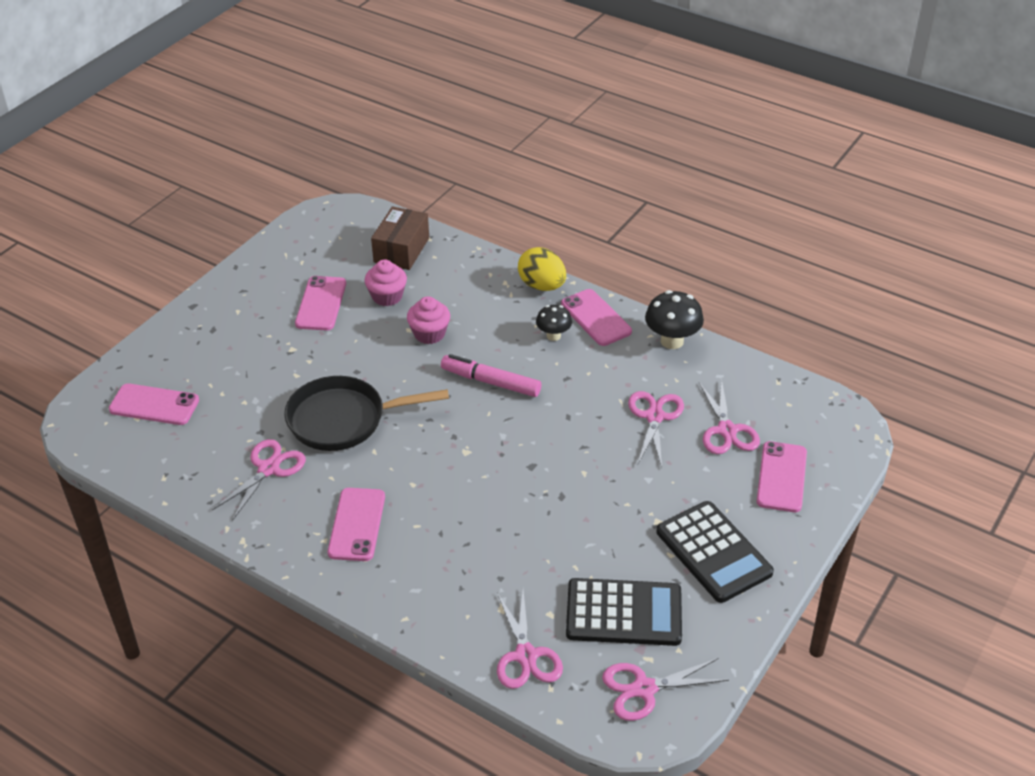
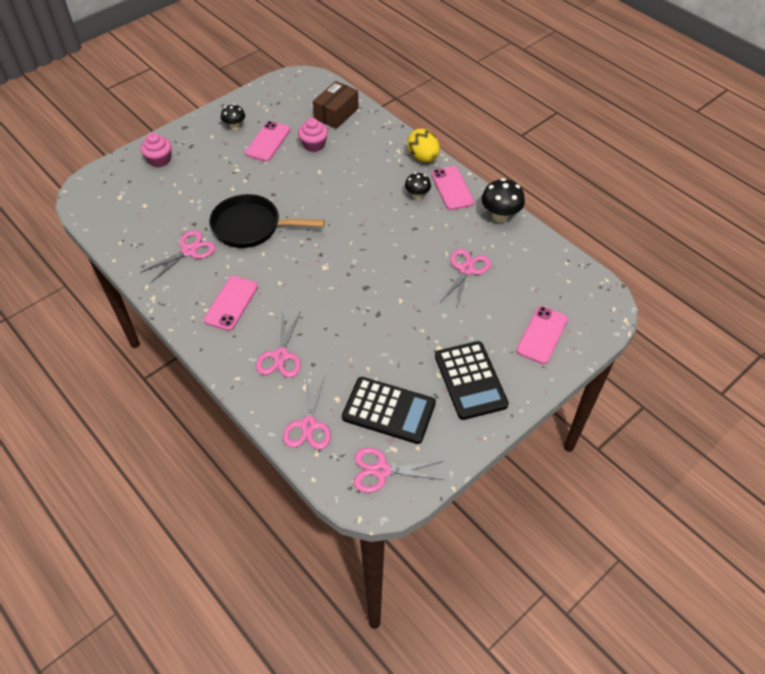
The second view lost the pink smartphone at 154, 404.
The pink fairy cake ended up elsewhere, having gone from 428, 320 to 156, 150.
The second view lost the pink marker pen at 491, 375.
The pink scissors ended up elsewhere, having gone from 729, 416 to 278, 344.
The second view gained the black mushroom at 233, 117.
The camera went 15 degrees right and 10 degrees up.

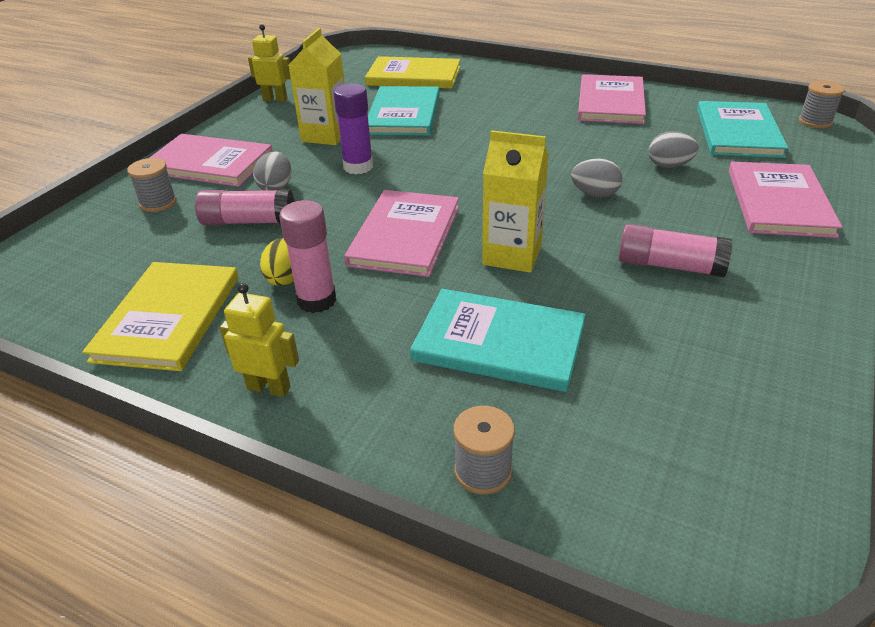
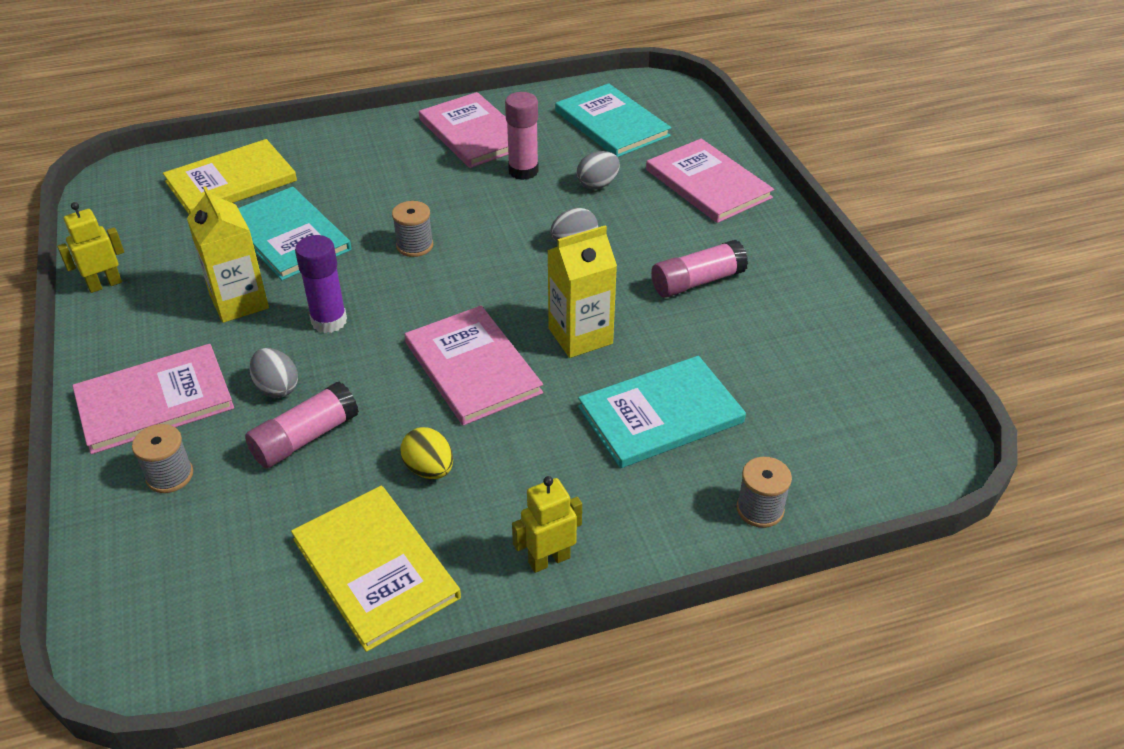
The pink stick of glue ended up elsewhere, having gone from 307, 256 to 522, 136.
The gray reel of thread ended up elsewhere, having gone from 822, 104 to 412, 229.
The camera went 45 degrees left and 5 degrees up.

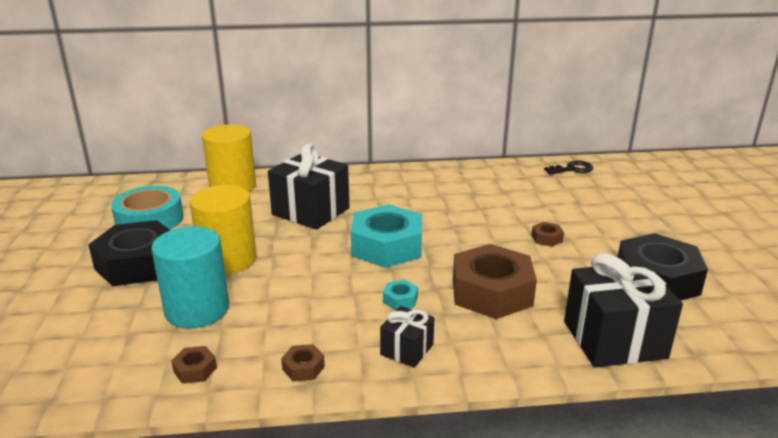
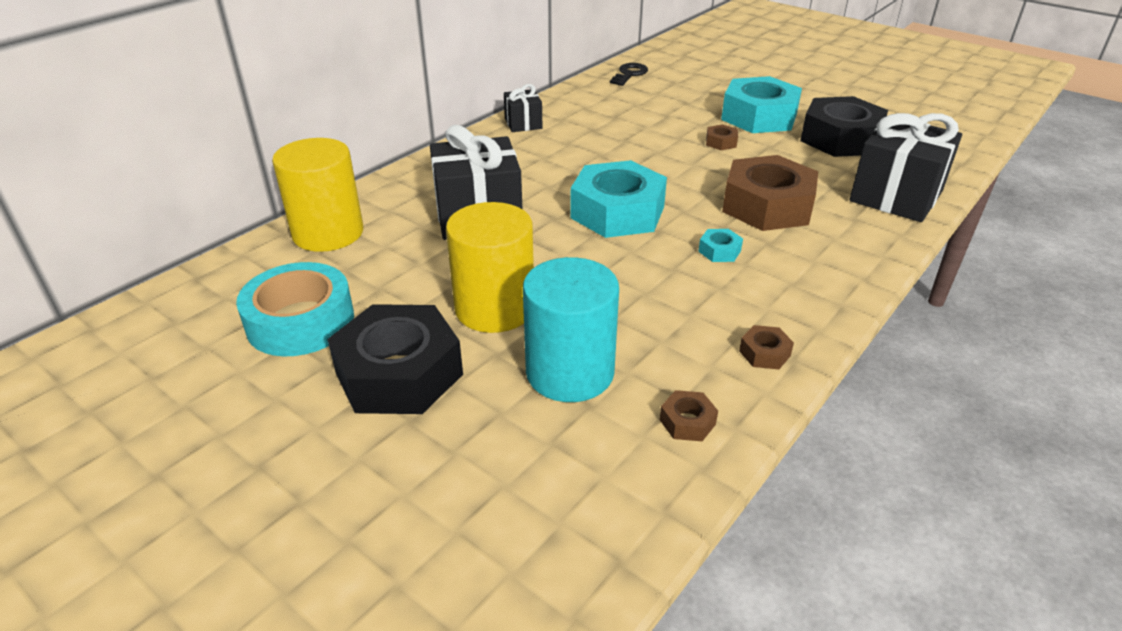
The black present ended up elsewhere, having gone from 407, 337 to 523, 108.
The second view gained the turquoise hex nut at 761, 104.
The camera went 45 degrees left and 10 degrees up.

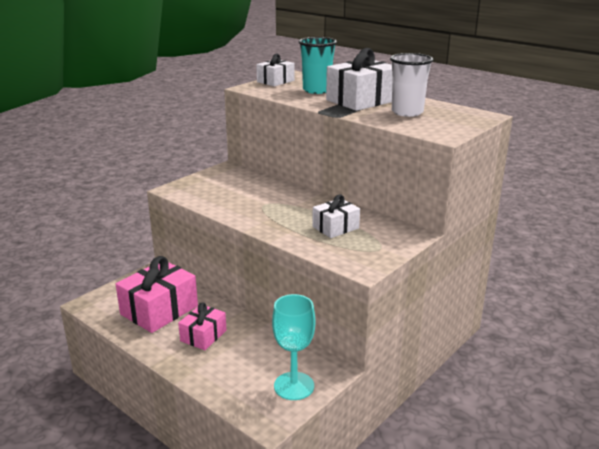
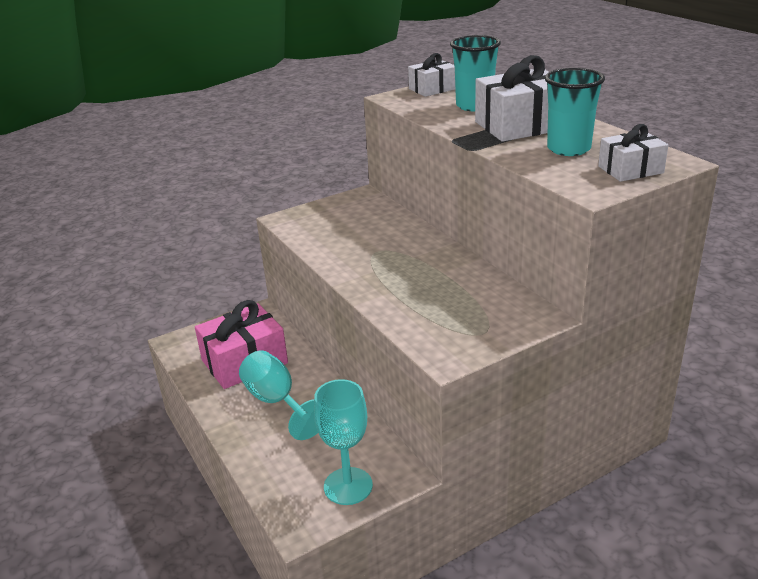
Where the pink present stood at 202, 326, the turquoise wine glass came to stand at 278, 395.
The snow-white present ended up elsewhere, having gone from 336, 216 to 633, 153.
What was the snow-white tumbler at 411, 85 turned into the turquoise tumbler at 575, 112.
The camera went 20 degrees right and 5 degrees up.

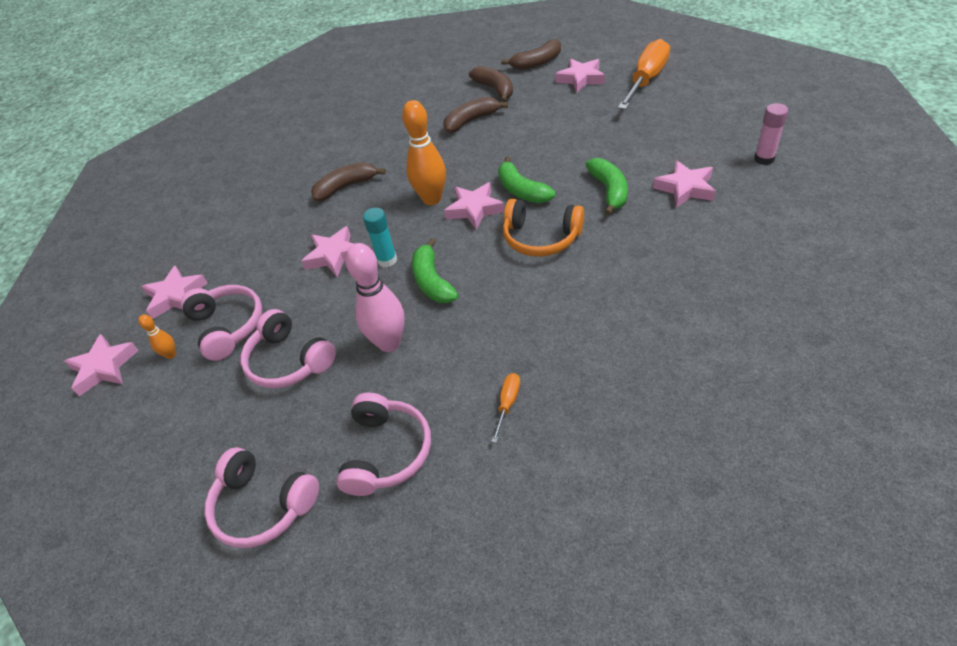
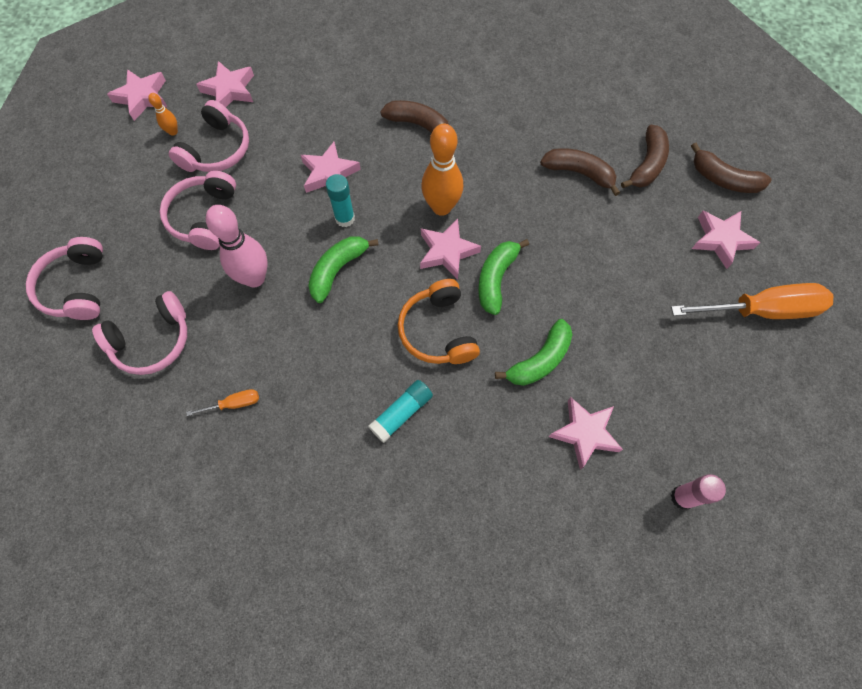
The second view gained the turquoise stick of glue at 400, 411.
The camera went 50 degrees right and 20 degrees up.

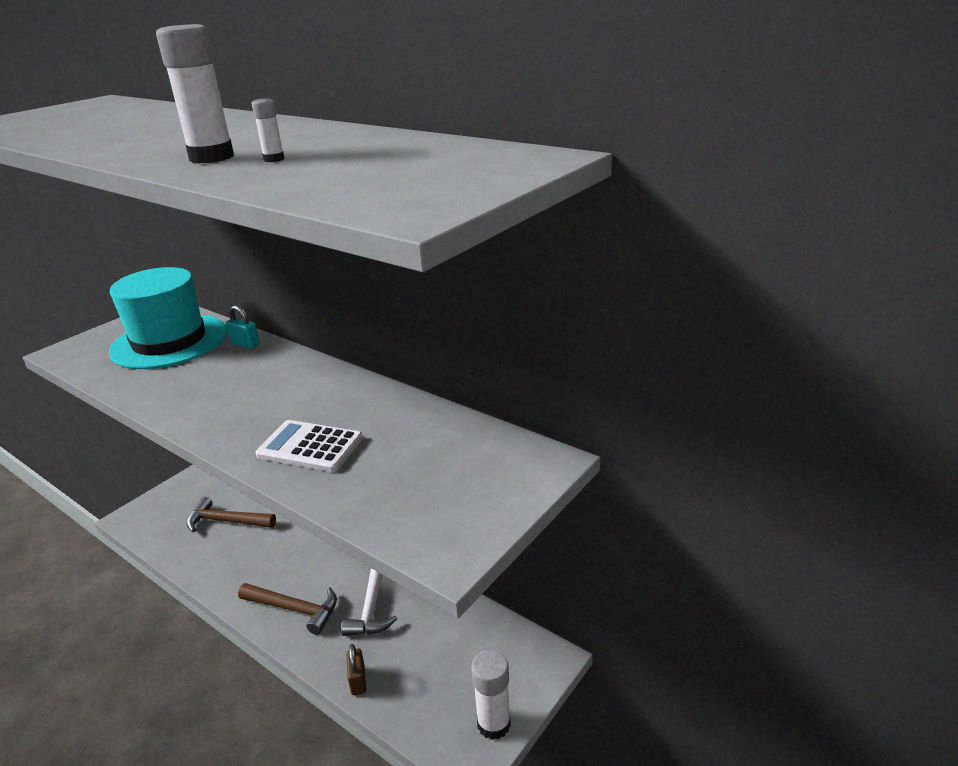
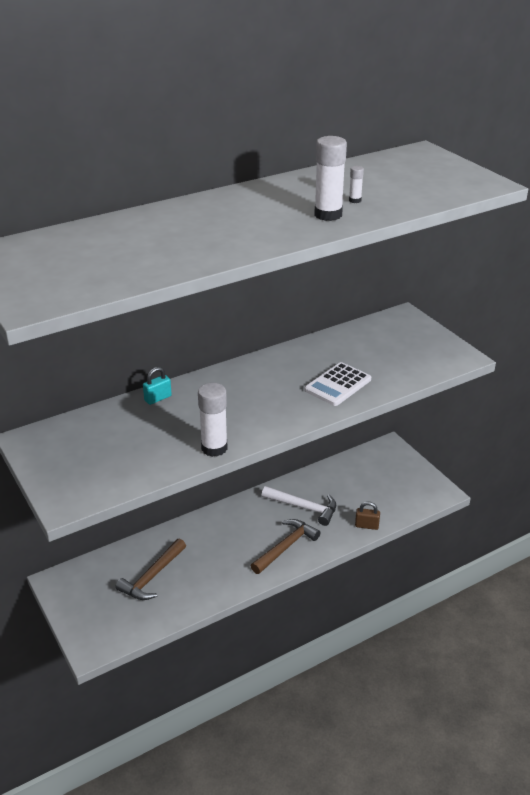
The second view lost the turquoise tall hat at 168, 318.
The snow-white stick of glue ended up elsewhere, having gone from 491, 695 to 213, 420.
The camera went 70 degrees left and 5 degrees up.

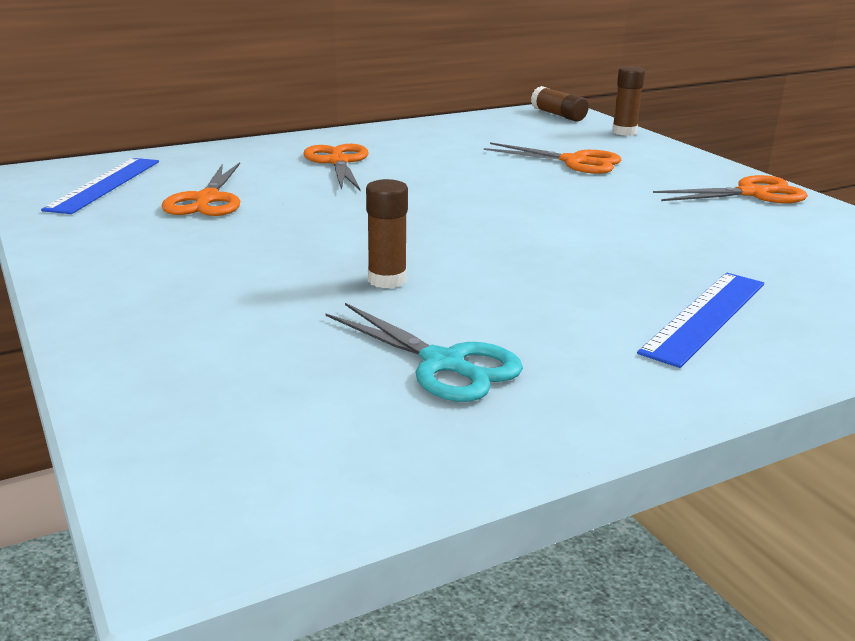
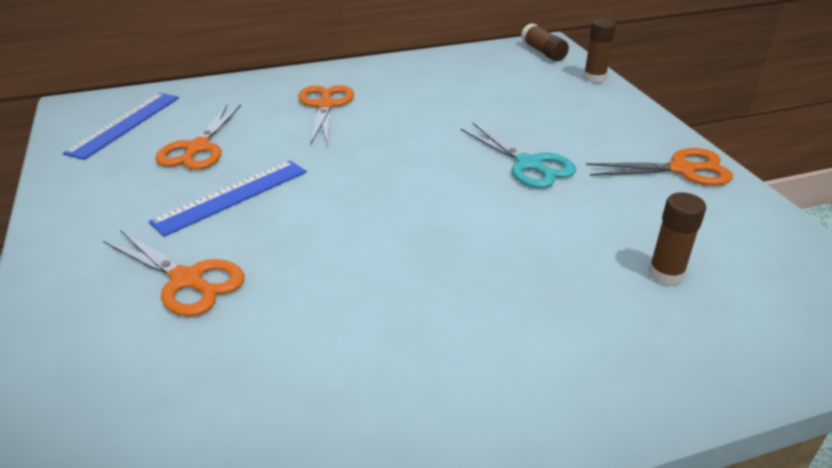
The turquoise scissors ended up elsewhere, having gone from 424, 352 to 518, 155.
The dark brown stick of glue ended up elsewhere, having gone from 387, 233 to 677, 238.
The orange-coloured scissors ended up elsewhere, having gone from 552, 158 to 173, 273.
The blue ruler ended up elsewhere, having gone from 700, 320 to 228, 198.
The camera went 10 degrees right and 10 degrees up.

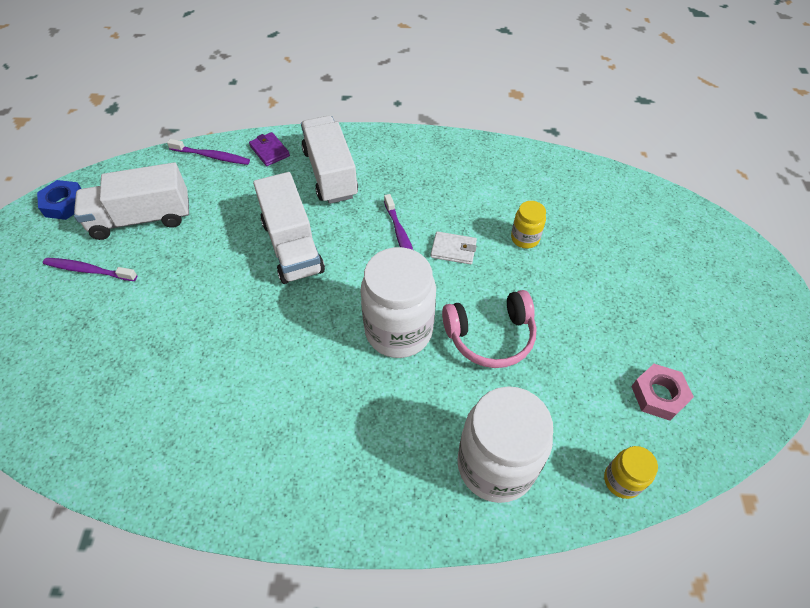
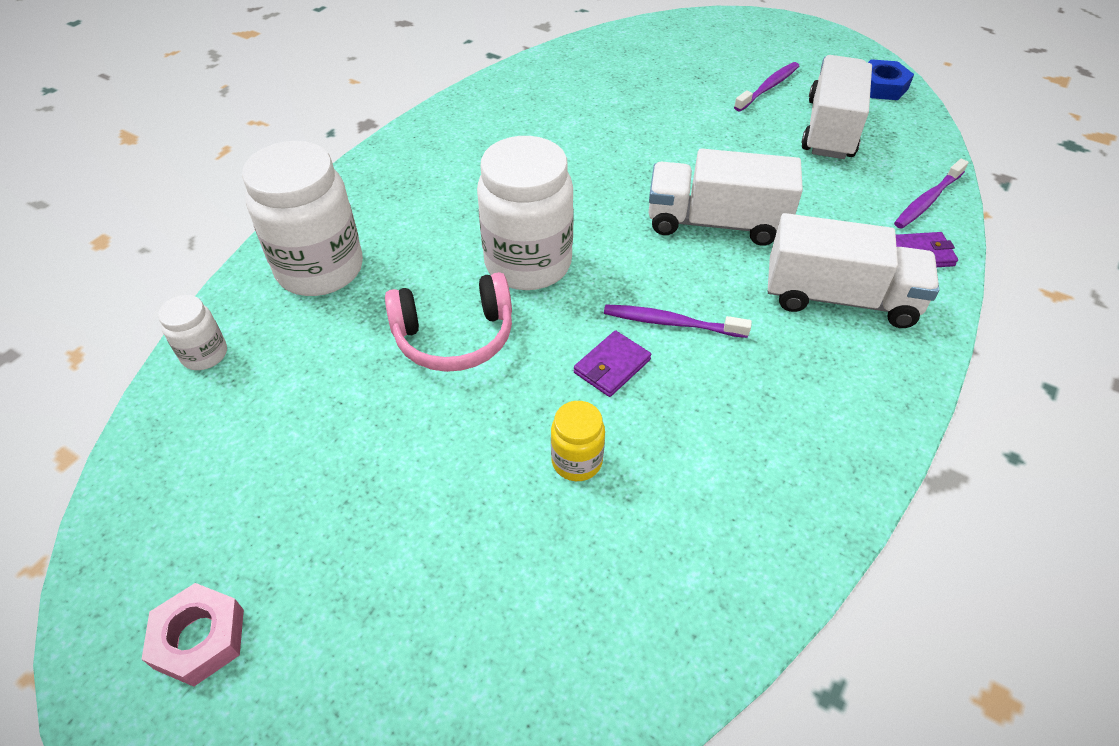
What was the snow-white billfold at 454, 247 turned into the purple billfold at 612, 363.
The pink headset at 489, 329 ended up facing another way, 120 degrees counterclockwise from before.
What was the yellow jar at 631, 472 turned into the snow-white jar at 192, 332.
The pink hex nut ended up elsewhere, having gone from 662, 392 to 193, 635.
The camera went 120 degrees right and 5 degrees down.

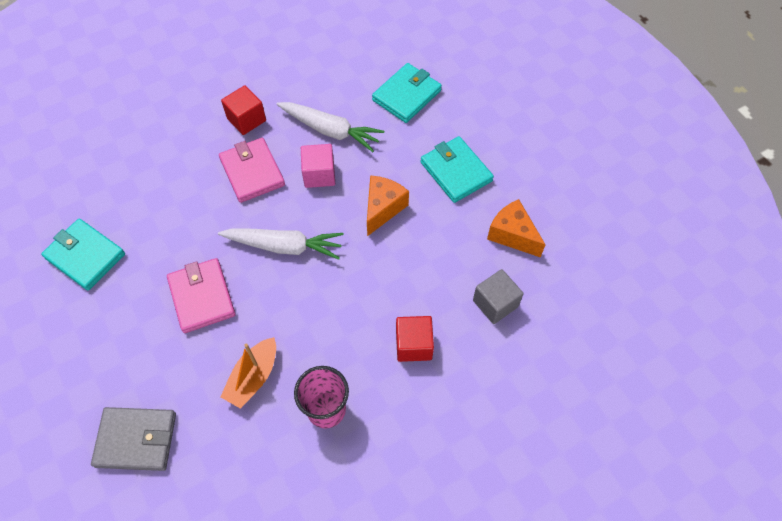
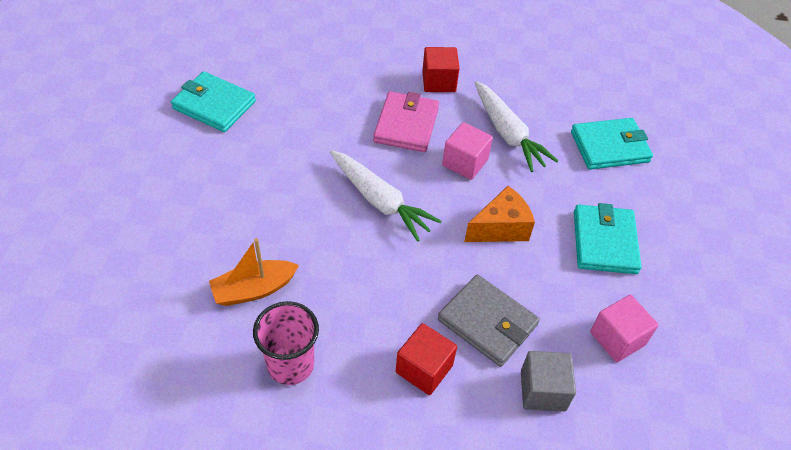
The turquoise billfold at 83, 254 ended up facing another way, 45 degrees counterclockwise from before.
The gray billfold ended up elsewhere, having gone from 133, 439 to 489, 320.
The second view lost the pink billfold at 201, 295.
Where the orange-coloured cheese wedge stood at 516, 228, the pink solid cube came to stand at 624, 328.
The camera went 35 degrees right and 10 degrees down.

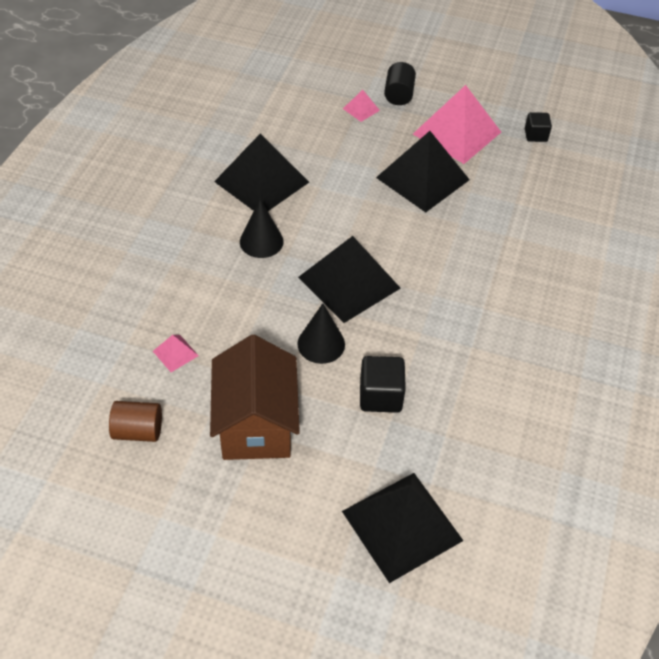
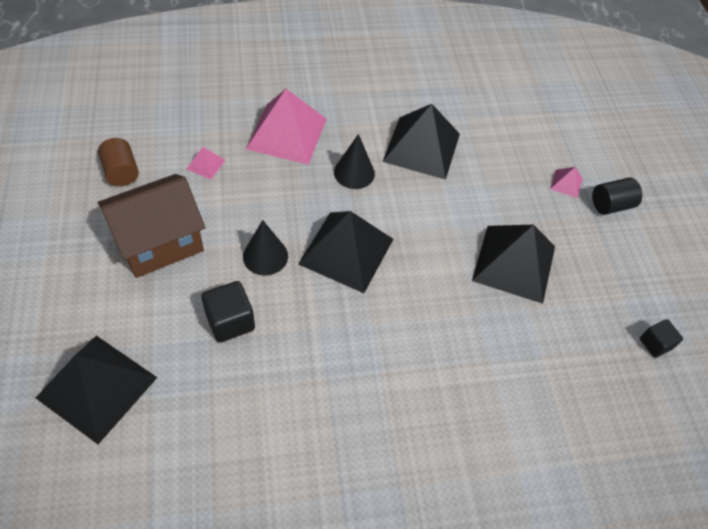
The pink pyramid shape ended up elsewhere, having gone from 457, 124 to 286, 127.
The camera went 60 degrees right and 5 degrees up.

